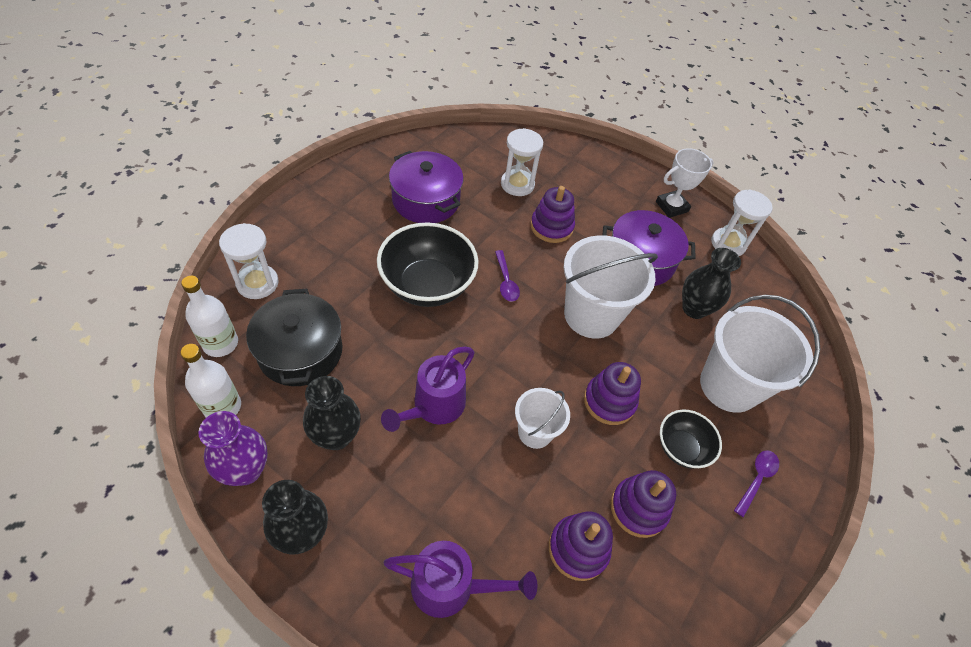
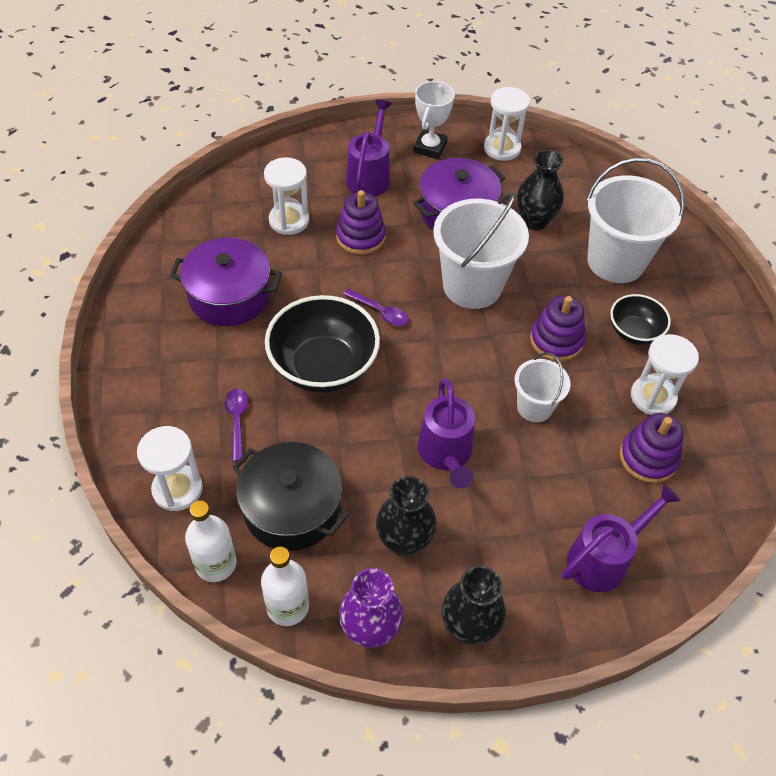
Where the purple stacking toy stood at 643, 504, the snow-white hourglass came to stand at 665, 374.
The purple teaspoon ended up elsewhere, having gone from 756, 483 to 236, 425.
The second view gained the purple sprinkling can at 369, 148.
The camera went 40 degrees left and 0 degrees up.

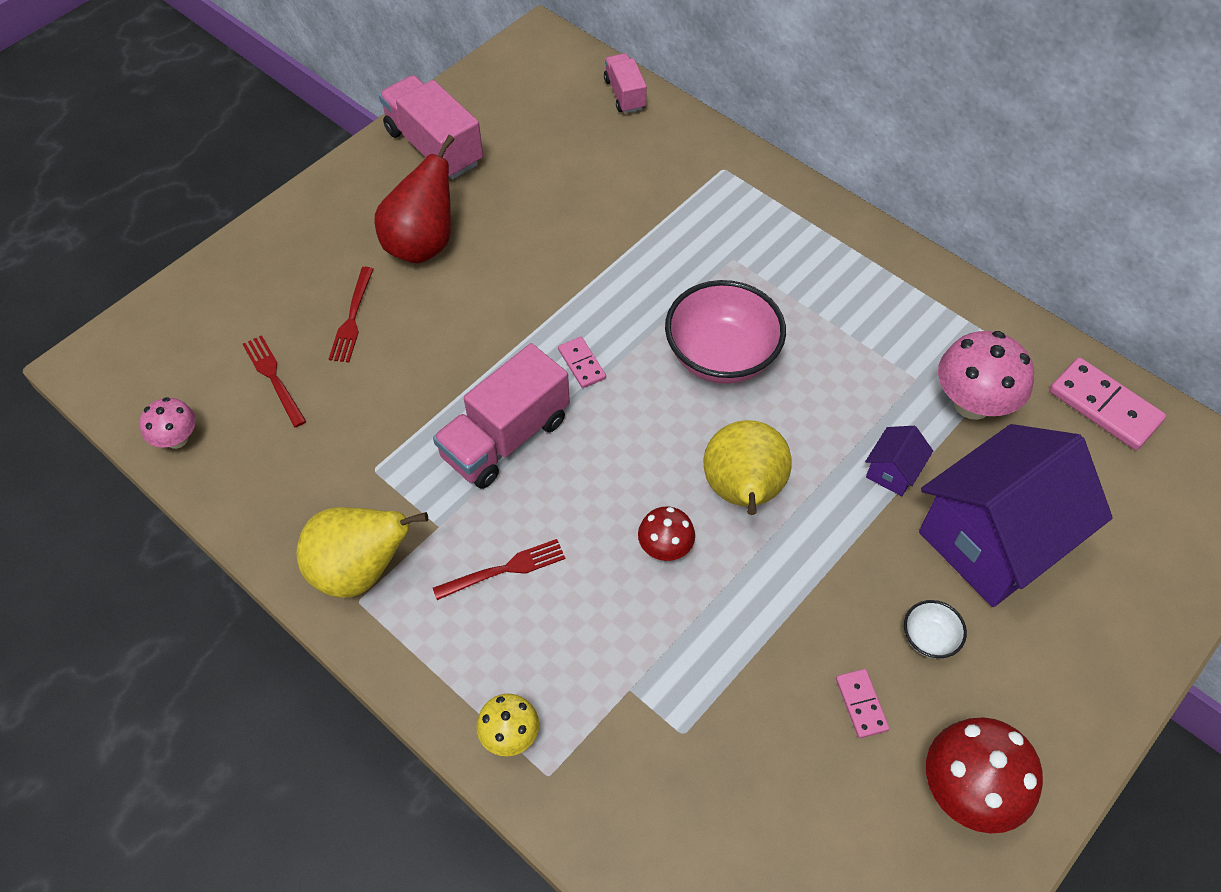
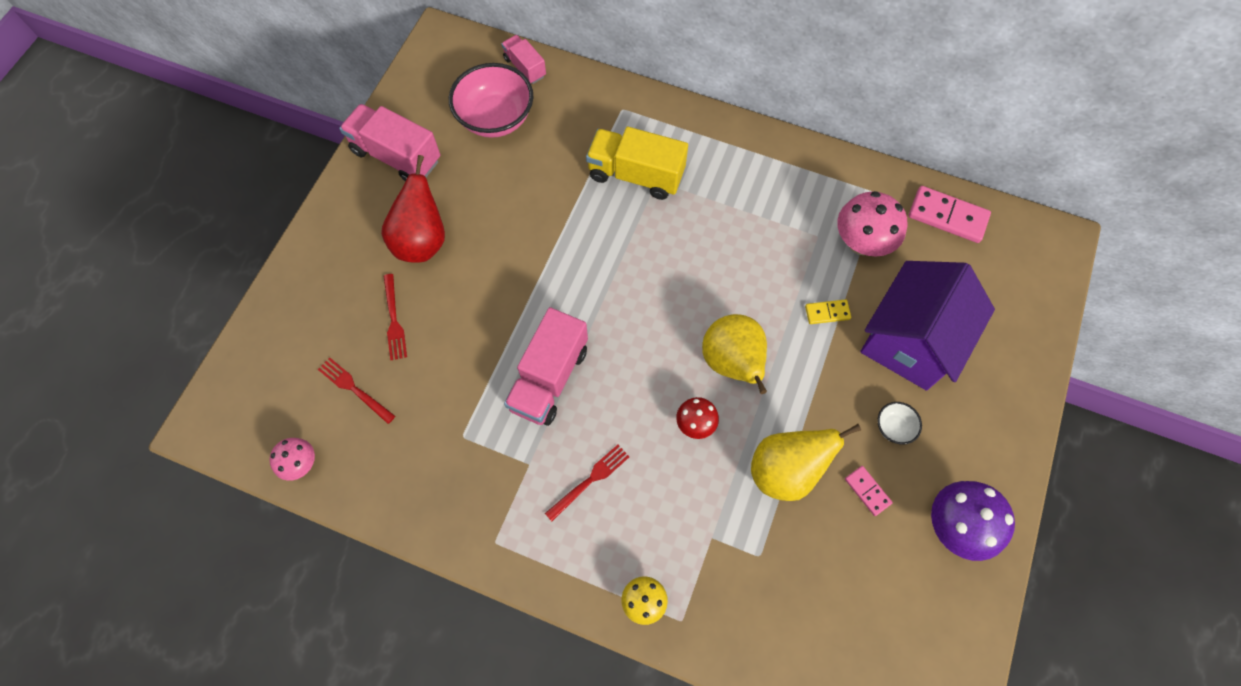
The yellow toy pear ended up elsewhere, having gone from 362, 552 to 806, 462.
The second view lost the pink domino tile at 582, 362.
The pink deep dish ended up elsewhere, having gone from 725, 332 to 491, 100.
Where the purple house stood at 899, 461, the yellow domino tile came to stand at 828, 311.
What was the red mushroom at 984, 775 turned into the purple mushroom at 973, 521.
The second view gained the yellow lorry at 637, 163.
The camera went 20 degrees left and 10 degrees up.

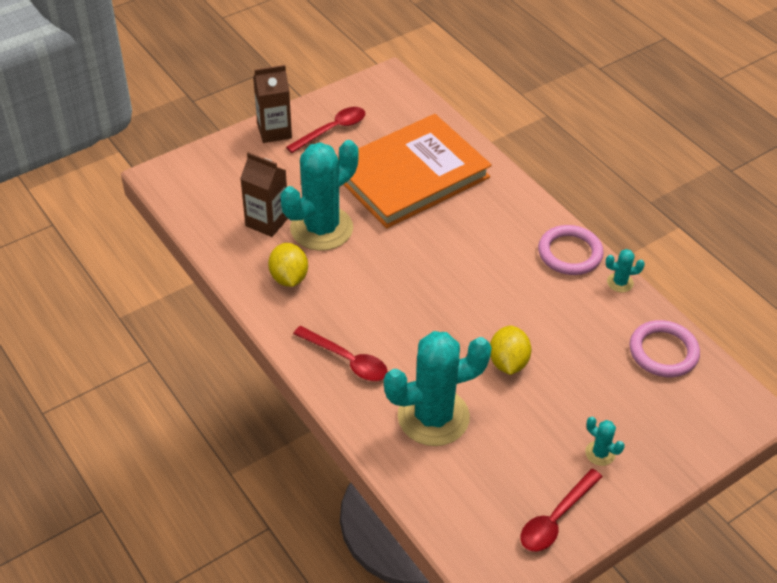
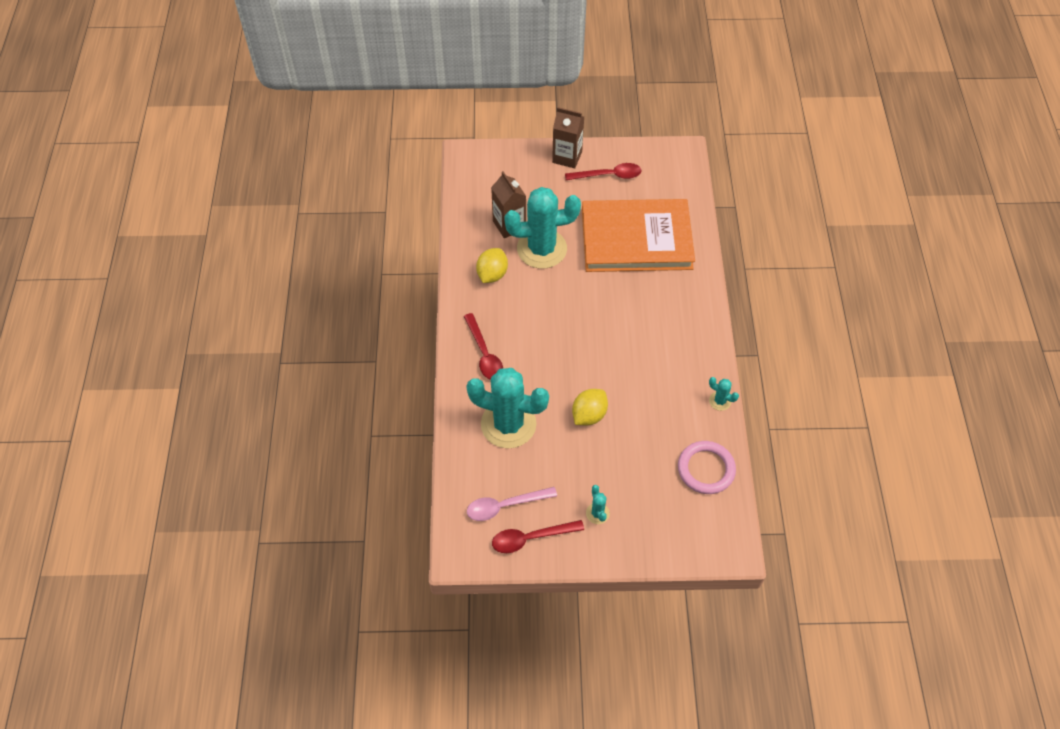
The second view lost the pink ring at 571, 250.
The second view gained the pink teaspoon at 512, 504.
The camera went 35 degrees right and 10 degrees up.

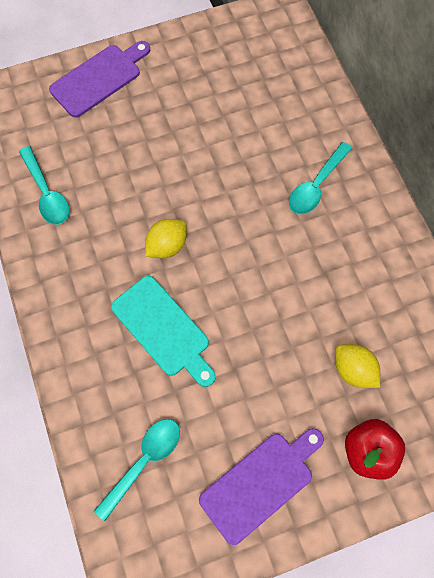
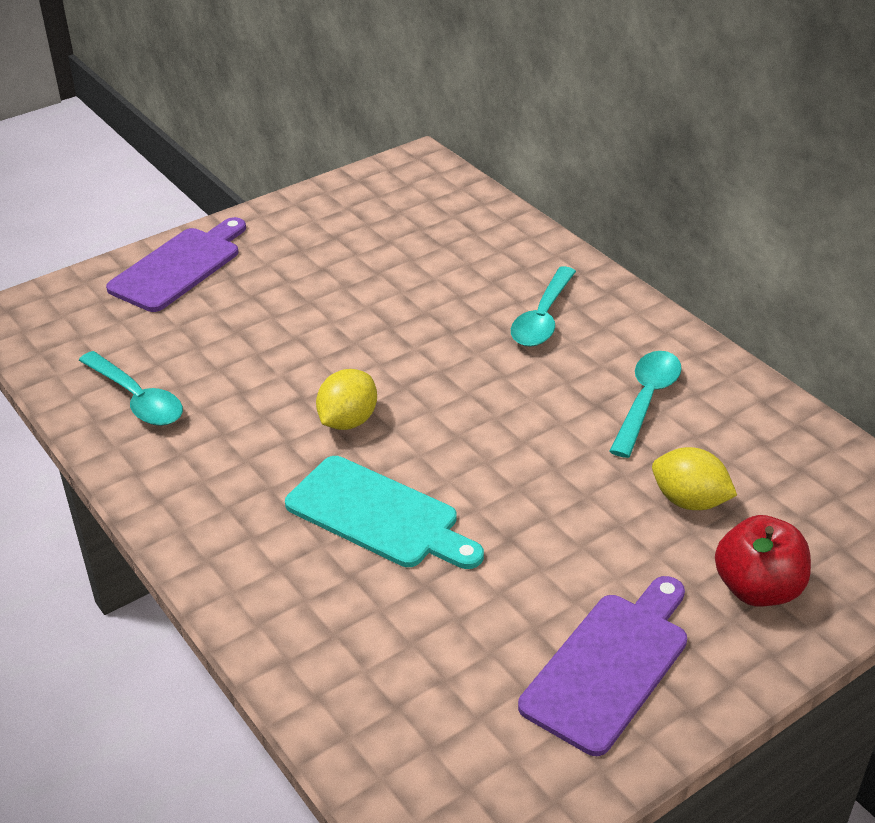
The turquoise teaspoon ended up elsewhere, having gone from 137, 470 to 645, 404.
The camera went 15 degrees left and 30 degrees down.

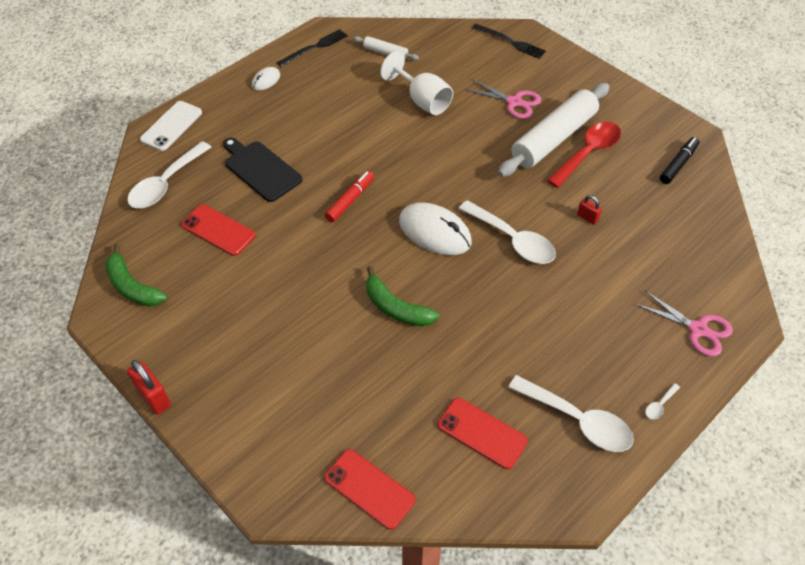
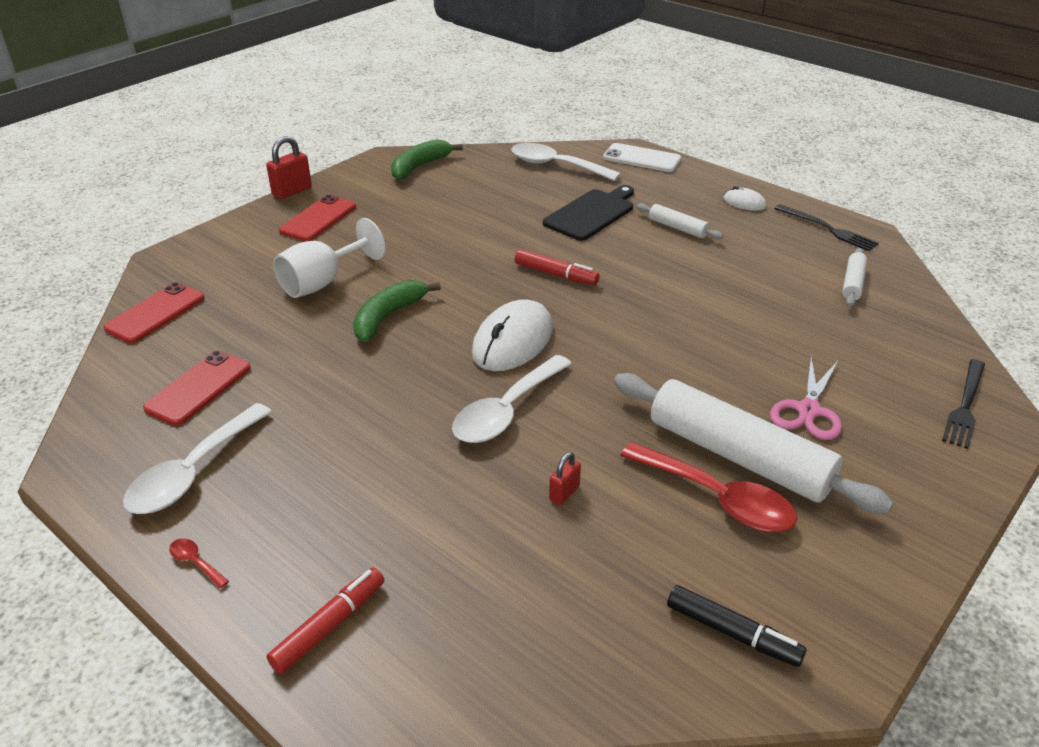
The red smartphone ended up elsewhere, having gone from 218, 230 to 317, 218.
The snow-white wine glass ended up elsewhere, having gone from 416, 83 to 329, 258.
Where the pink scissors stood at 684, 324, the red marker pen came to stand at 325, 621.
What was the snow-white teaspoon at 662, 401 turned into the red teaspoon at 199, 563.
The second view gained the snow-white dough roller at 680, 221.
The camera went 85 degrees right and 15 degrees down.

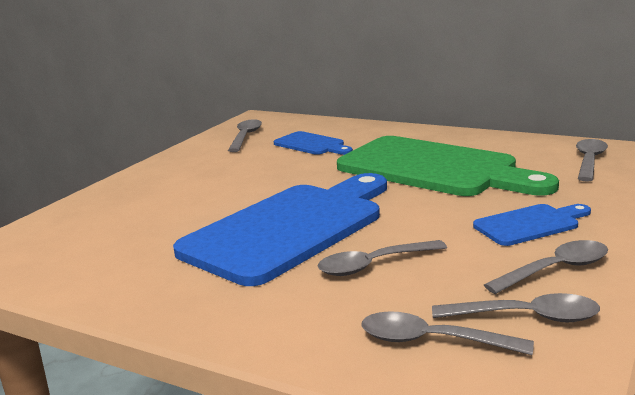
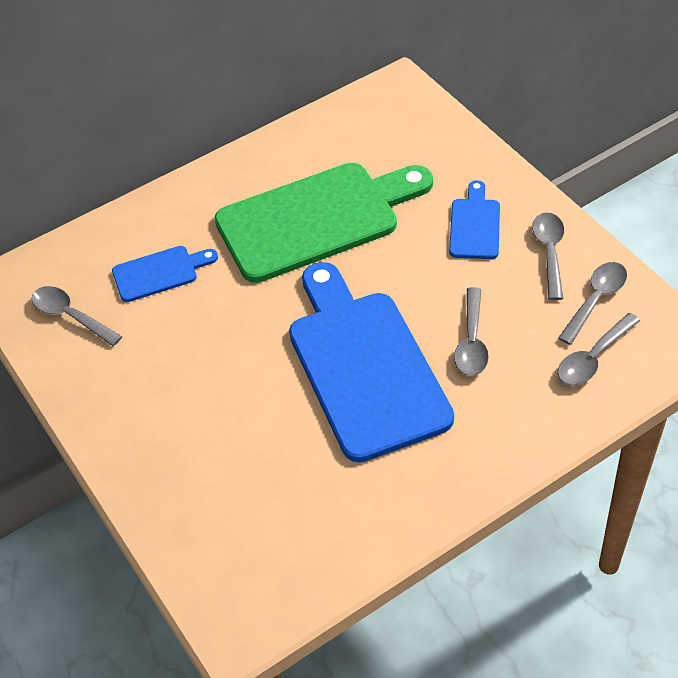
The second view lost the gray teaspoon at 592, 160.
The camera went 60 degrees left and 30 degrees up.

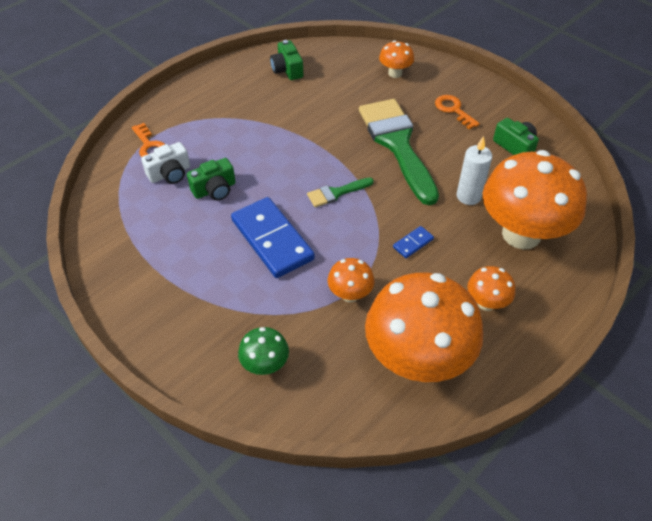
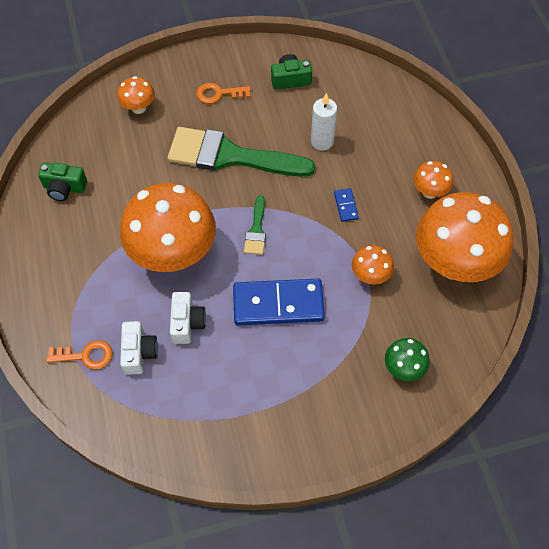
What was the green photo camera at 211, 179 turned into the snow-white photo camera at 188, 318.
The orange-coloured mushroom ended up elsewhere, having gone from 535, 199 to 168, 227.
The camera went 60 degrees left and 10 degrees up.

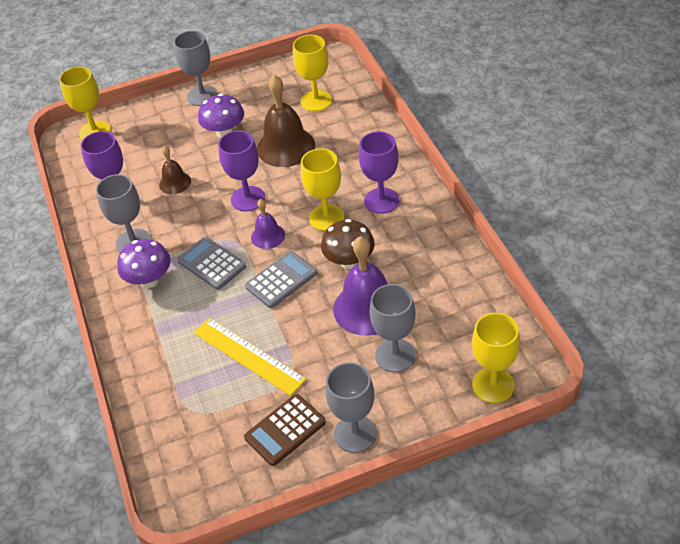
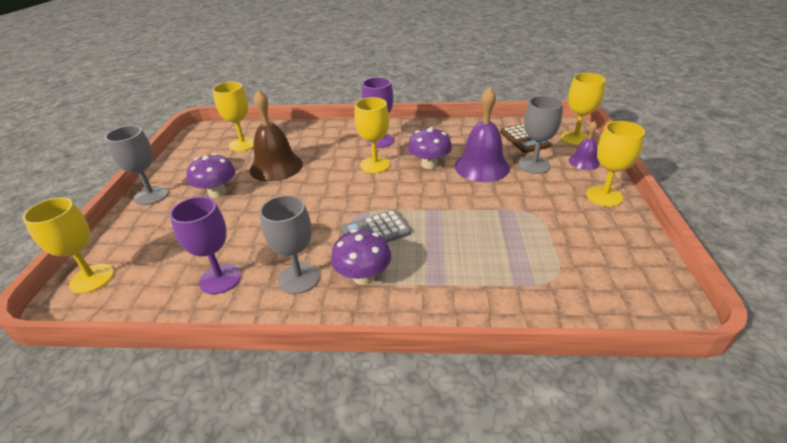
The second view lost the dark brown bell at 175, 170.
The second view lost the yellow ruler at 250, 357.
The second view lost the purple wine glass at 241, 171.
The dark brown pocket calculator ended up elsewhere, having gone from 285, 430 to 525, 138.
The second view lost the gray pocket calculator at 281, 279.
The purple bell ended up elsewhere, having gone from 268, 224 to 584, 145.
What was the dark brown mushroom at 348, 244 turned into the purple mushroom at 430, 148.
What was the gray wine glass at 351, 407 turned into the yellow wine glass at 615, 164.
The camera went 70 degrees left and 10 degrees down.

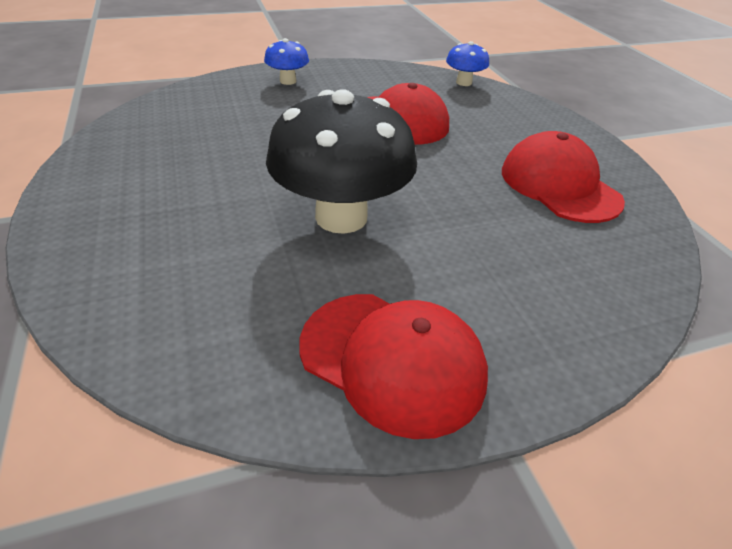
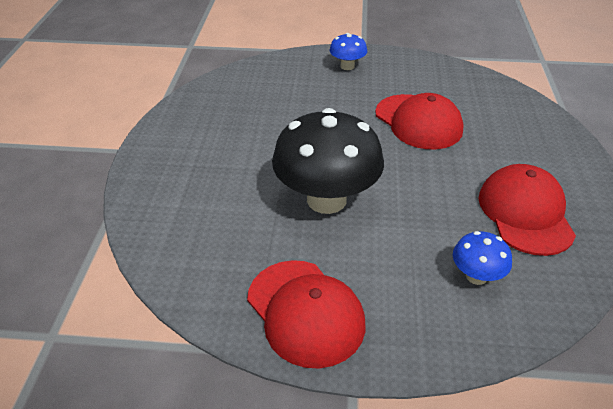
The blue mushroom ended up elsewhere, having gone from 467, 63 to 482, 258.
The camera went 25 degrees right and 0 degrees up.

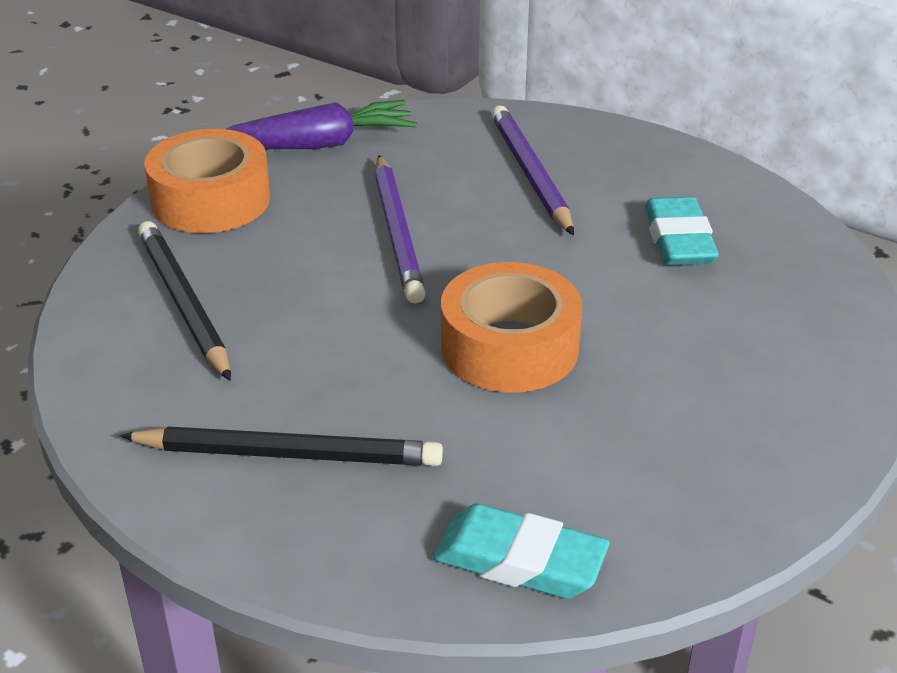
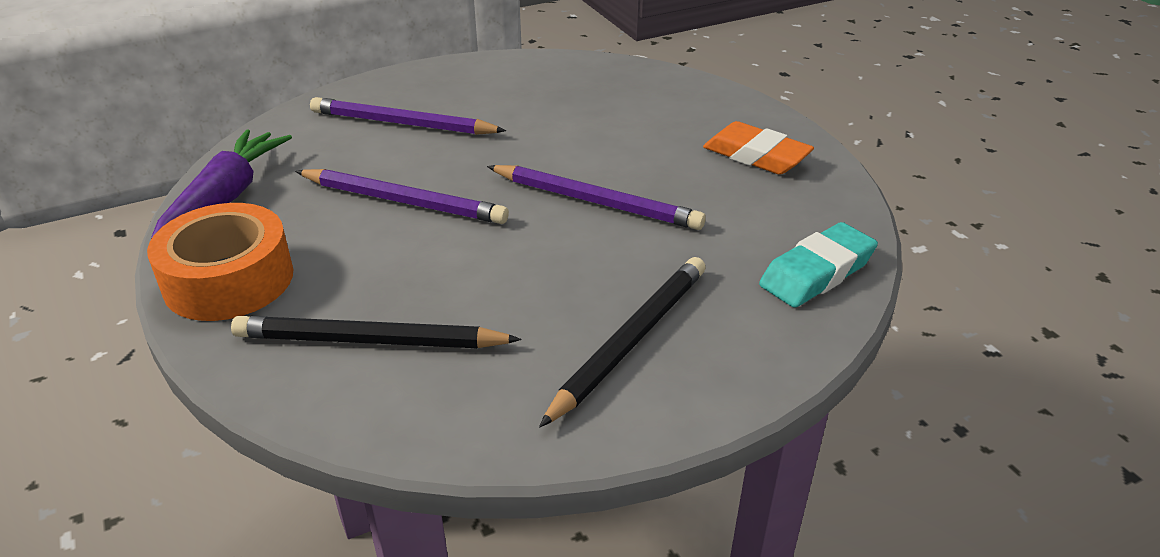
Where the orange-coloured tape stood at 511, 327, the purple lead pencil came to stand at 596, 197.
The second view lost the turquoise eraser at 681, 231.
The second view gained the orange-coloured eraser at 758, 147.
The camera went 60 degrees left and 0 degrees up.

